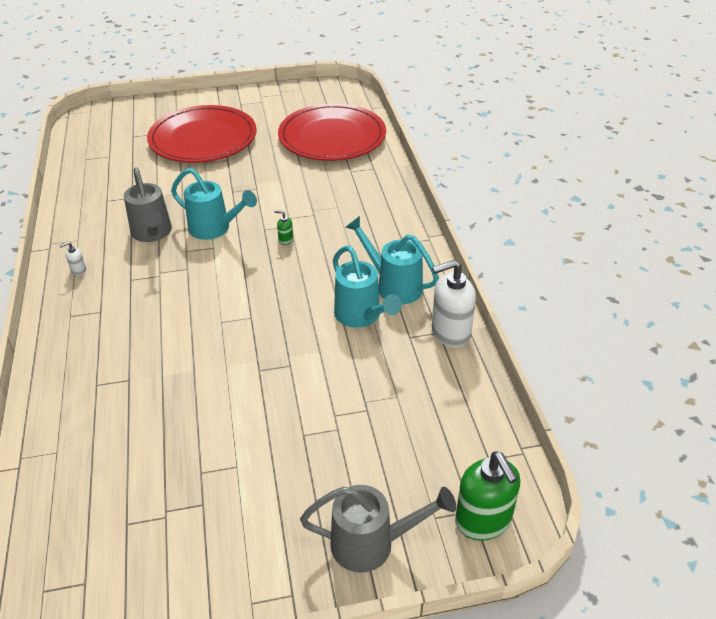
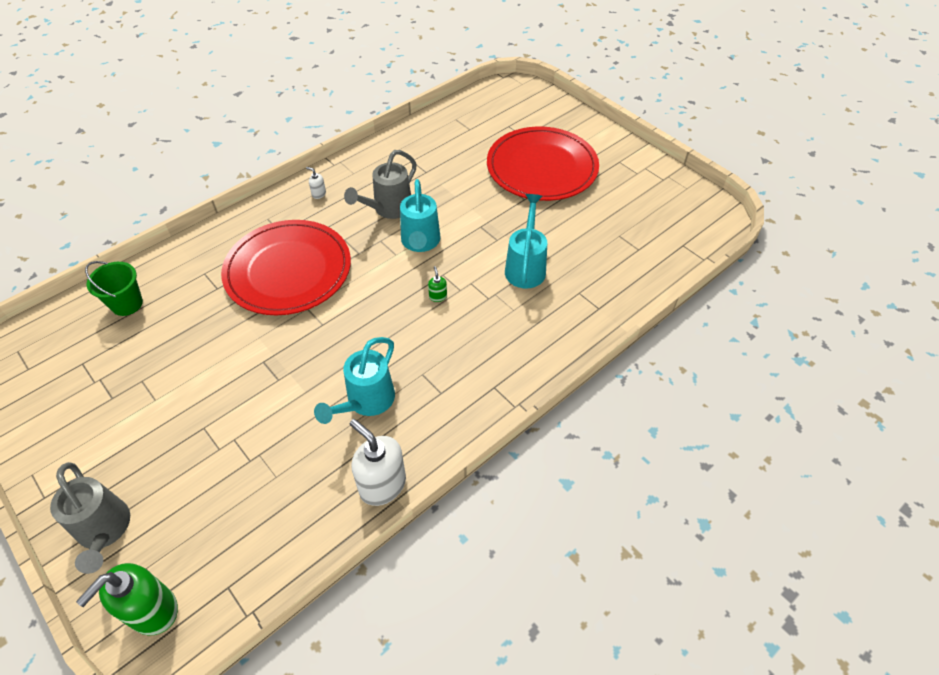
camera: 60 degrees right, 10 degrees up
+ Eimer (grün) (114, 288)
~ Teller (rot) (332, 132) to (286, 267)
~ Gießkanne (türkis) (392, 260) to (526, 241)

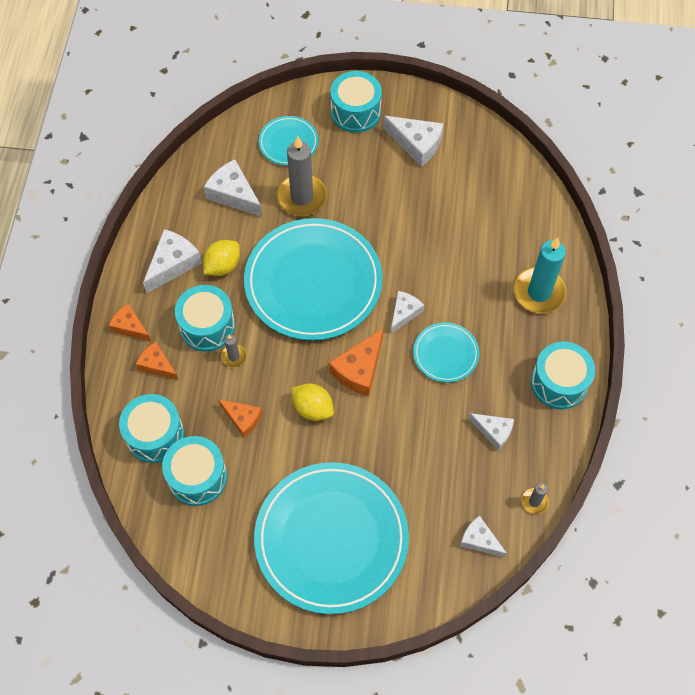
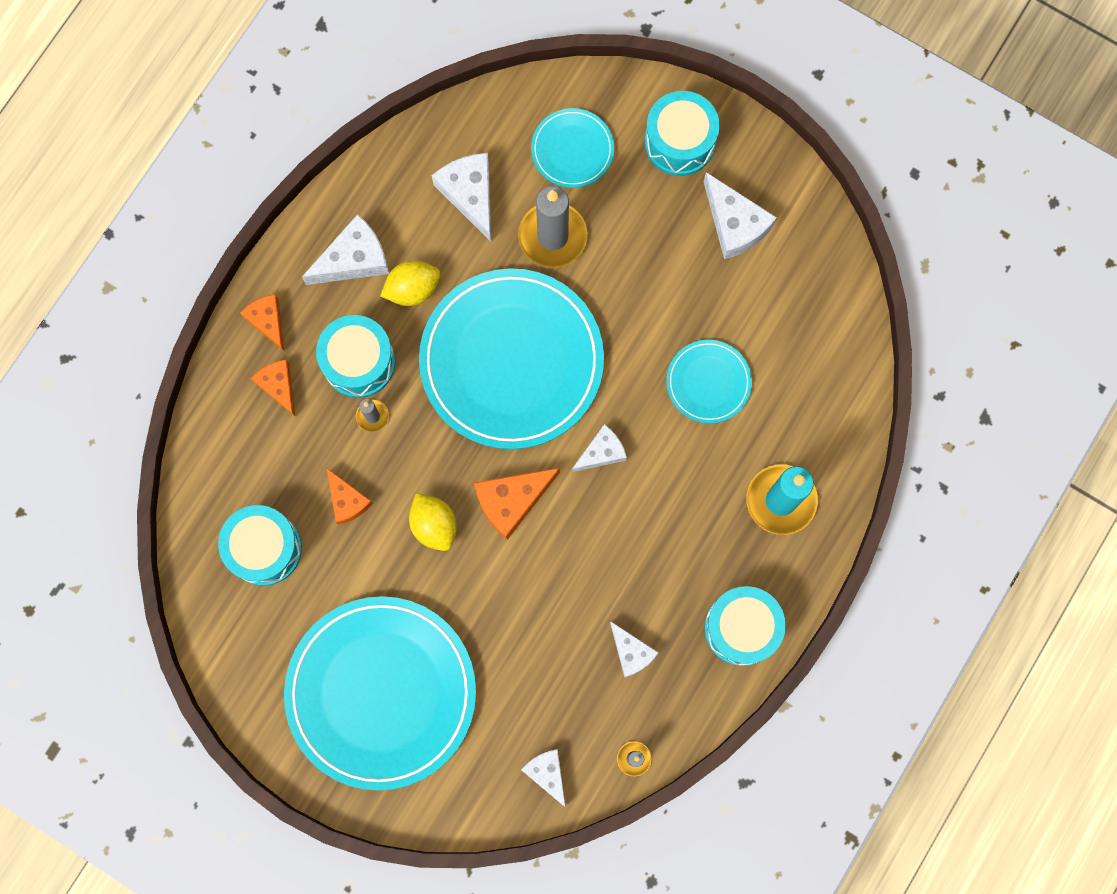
camera: 25 degrees right, 15 degrees up
- Trommel (türkis) (151, 428)
~ Teller (türkis) (446, 352) to (709, 381)

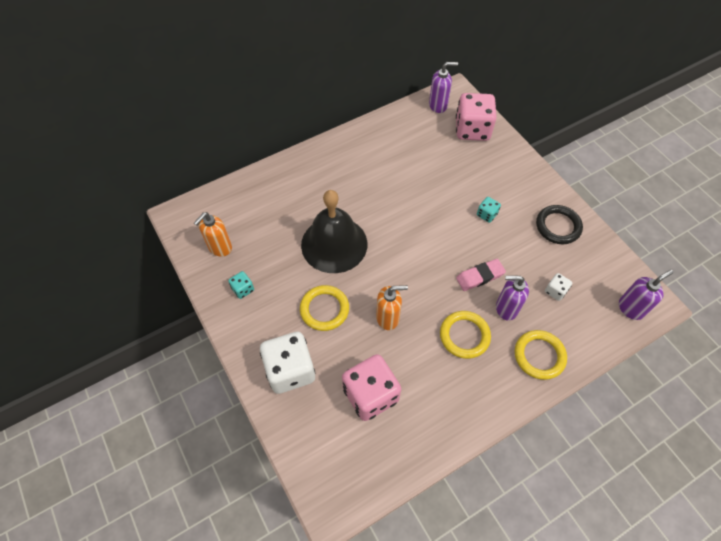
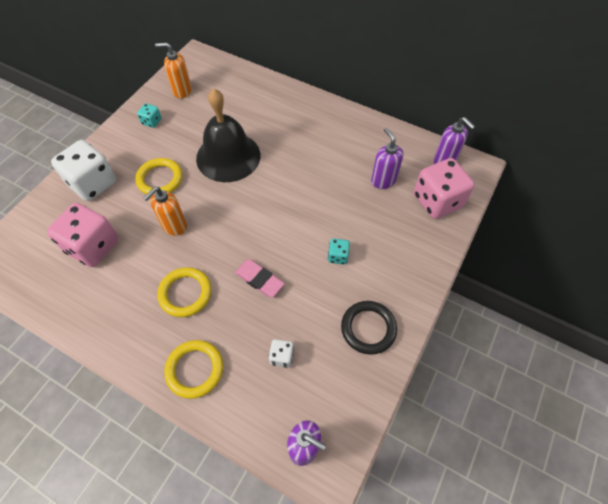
camera: 60 degrees right, 0 degrees up
~ Seifenspender (lila) (512, 298) to (387, 158)
~ Seifenspender (orange) (392, 307) = (165, 211) 75 degrees clockwise

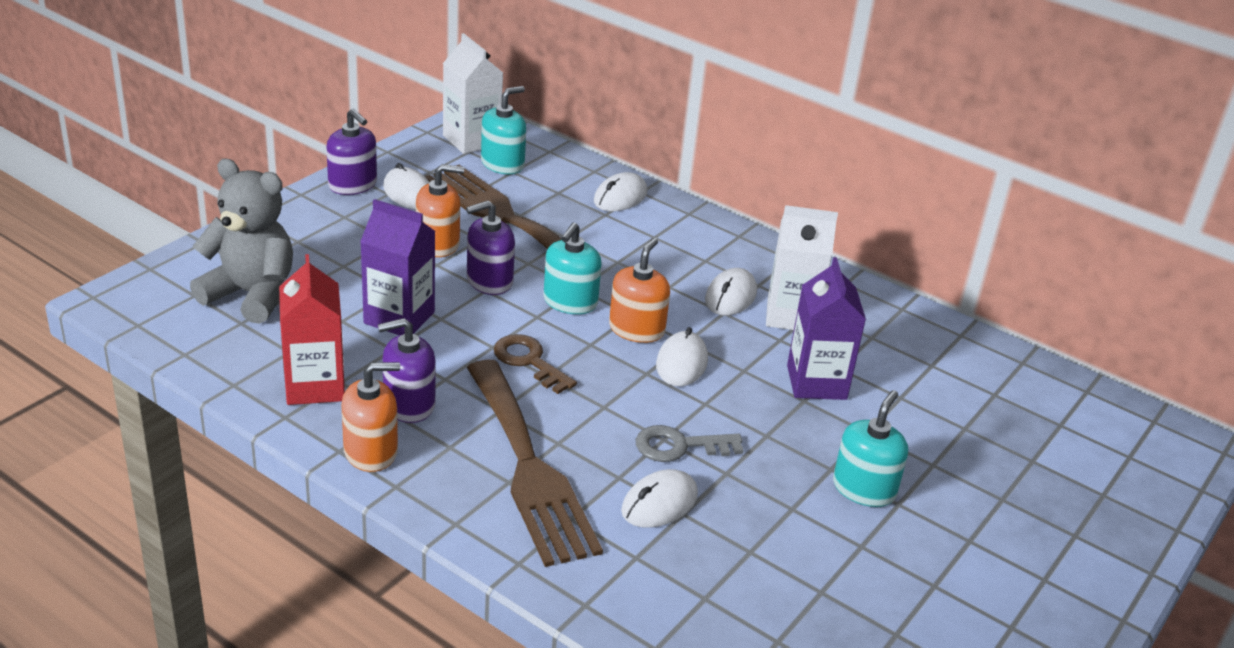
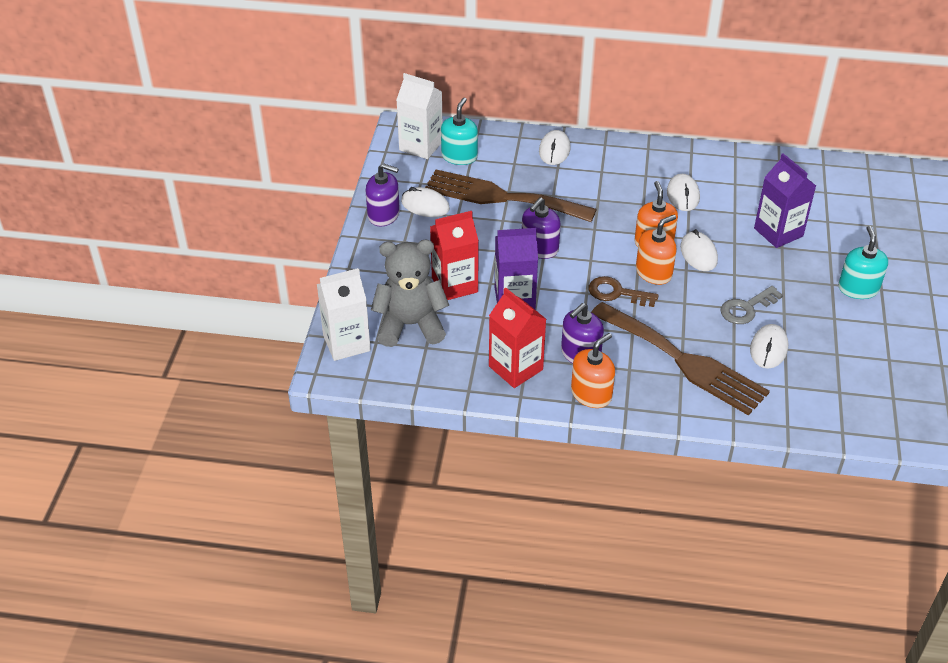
camera: 25 degrees left, 10 degrees up
- Seifenspender (türkis) (572, 268)
+ Getränkekarton (rot) (454, 255)
~ Seifenspender (orange) (440, 210) to (656, 250)
~ Getränkekarton (weiß) (802, 267) to (344, 314)

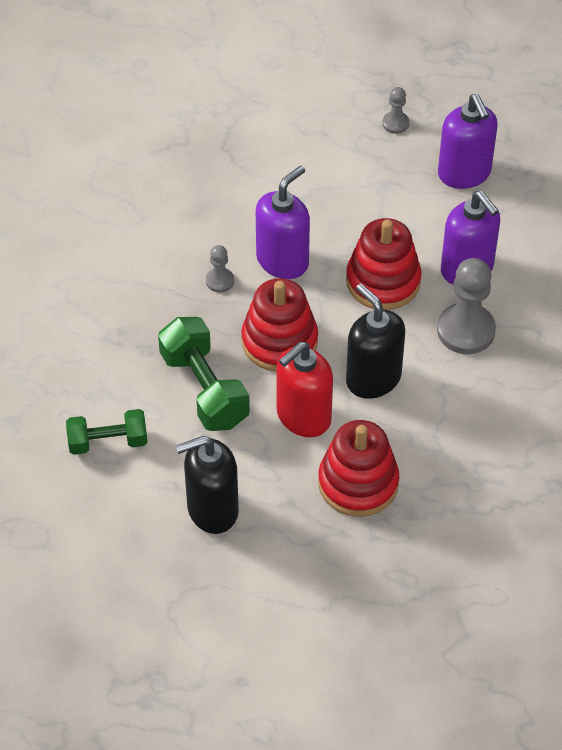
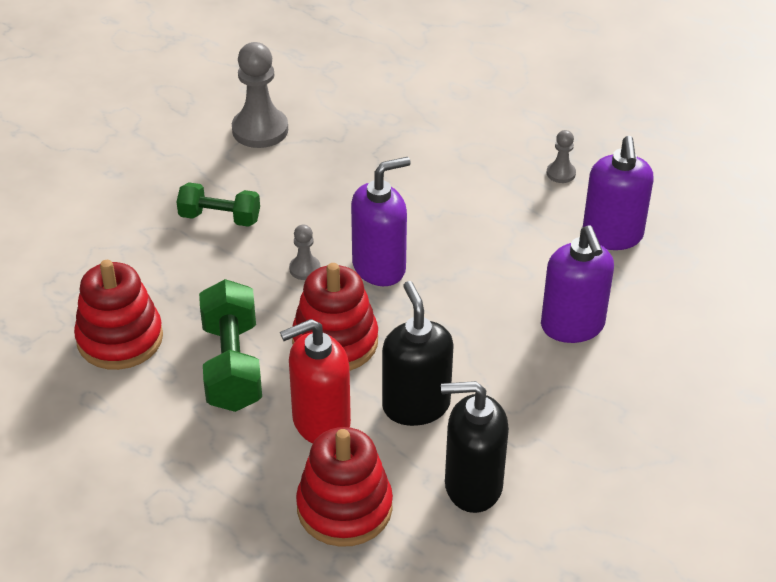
camera: 20 degrees right, 10 degrees down
~ Hantel (grün) (107, 432) to (218, 204)
~ Seifenspender (schwarz) (207, 485) to (475, 447)
~ Stapelspielzeug (rot) (383, 264) to (118, 315)
~ Bauer (grau) (466, 306) to (260, 95)

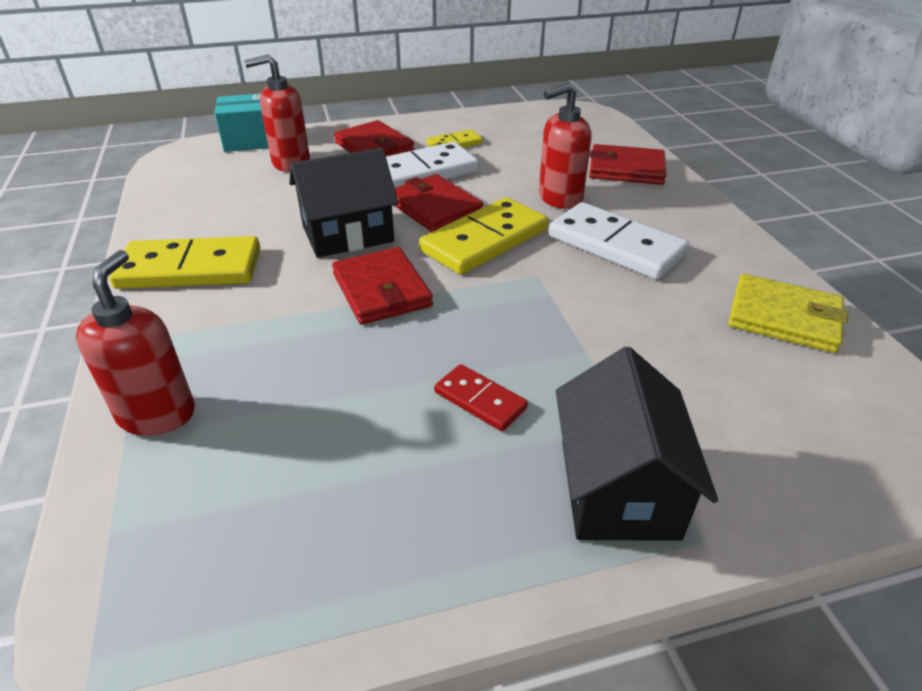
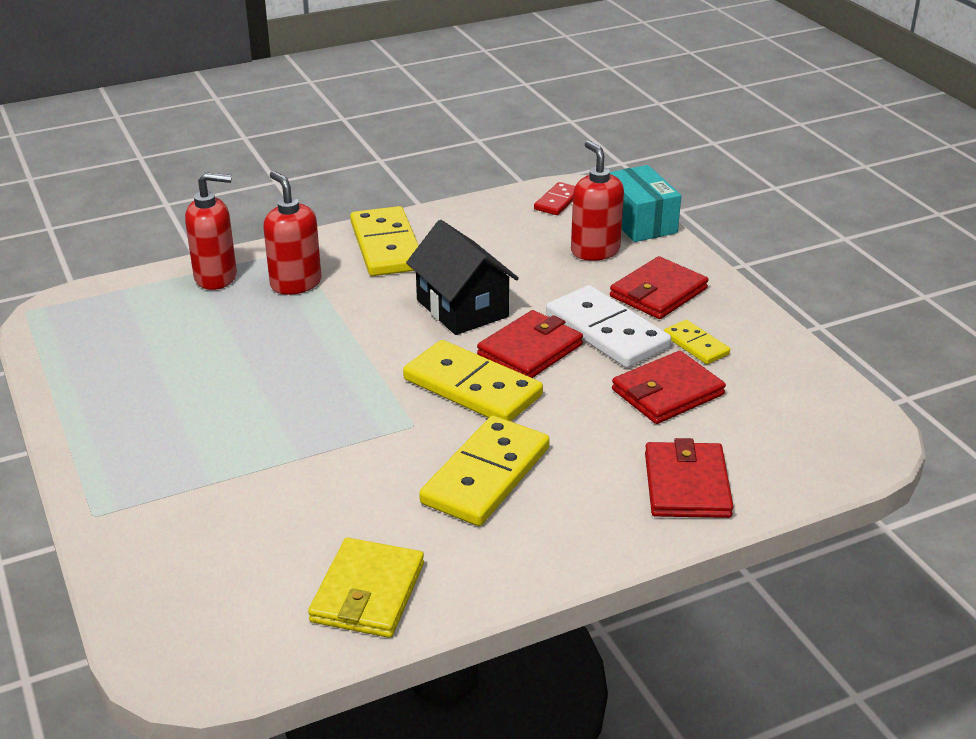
camera: 80 degrees right, 5 degrees down
- Haus (schwarz) (637, 444)
~ Geldbörse (rot) (382, 286) to (669, 387)
~ Dominostein (rot) (481, 397) to (554, 198)
~ Seifenspender (rot) (565, 146) to (292, 233)
~ Dominostein (weiß) (619, 241) to Dominostein (gelb) (484, 471)

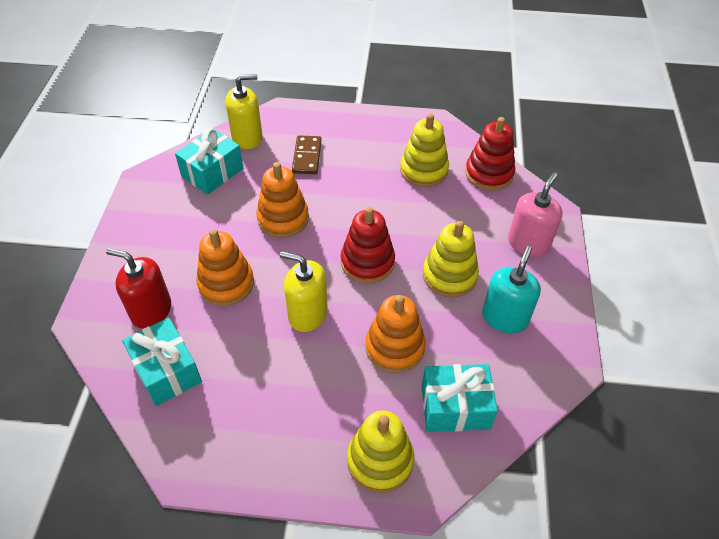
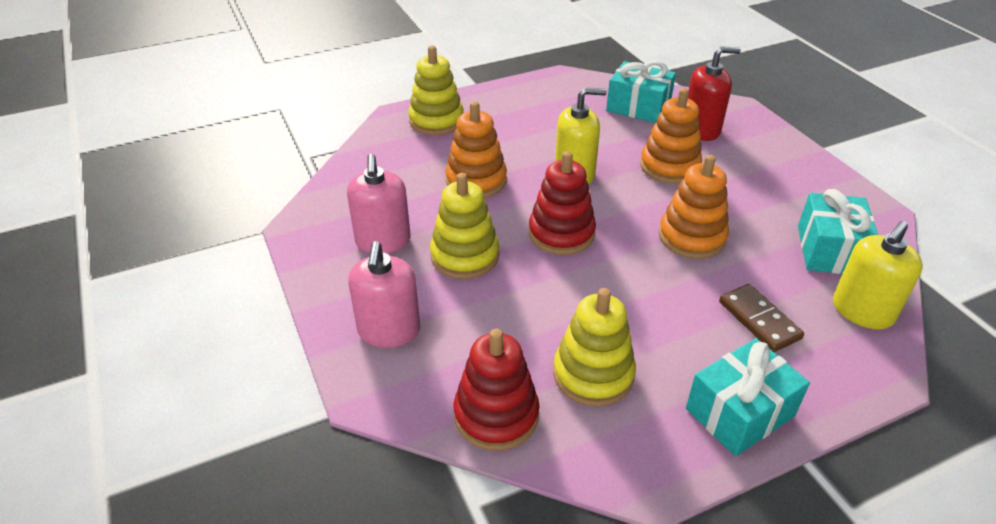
camera: 150 degrees right, 10 degrees down
~ Geschenk (türkis) (459, 398) to (748, 397)
~ Seifenspender (türkis) (511, 289) to Seifenspender (rosa) (379, 204)

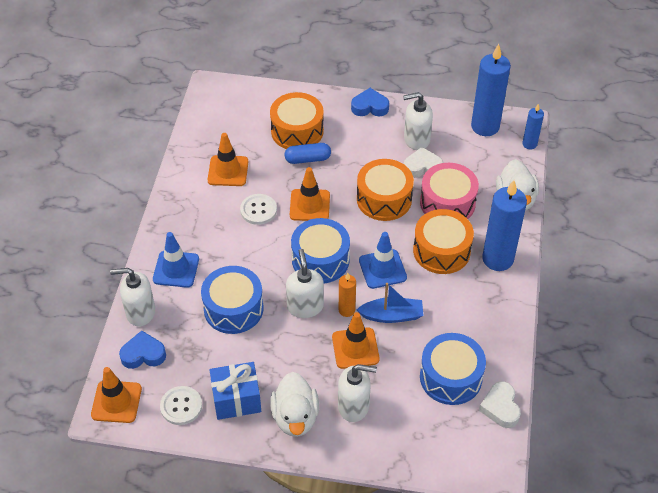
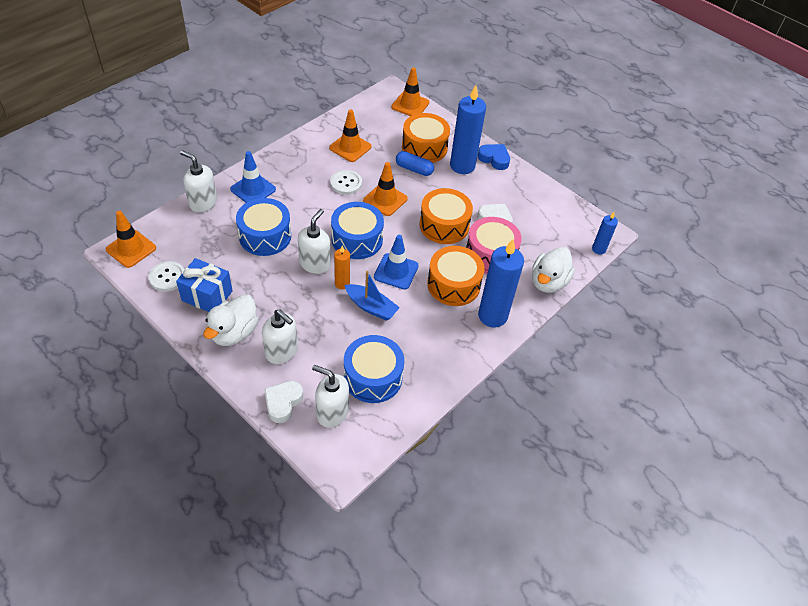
camera: 30 degrees right, 0 degrees up
- Herz (blau) (142, 350)
~ Leitkegel (orange) (356, 340) to (410, 91)
~ Seifenspender (weiß) (418, 121) to (330, 396)
~ Kerze (blau) (491, 90) to (468, 129)
~ Herz (weiß) (500, 404) to (283, 402)

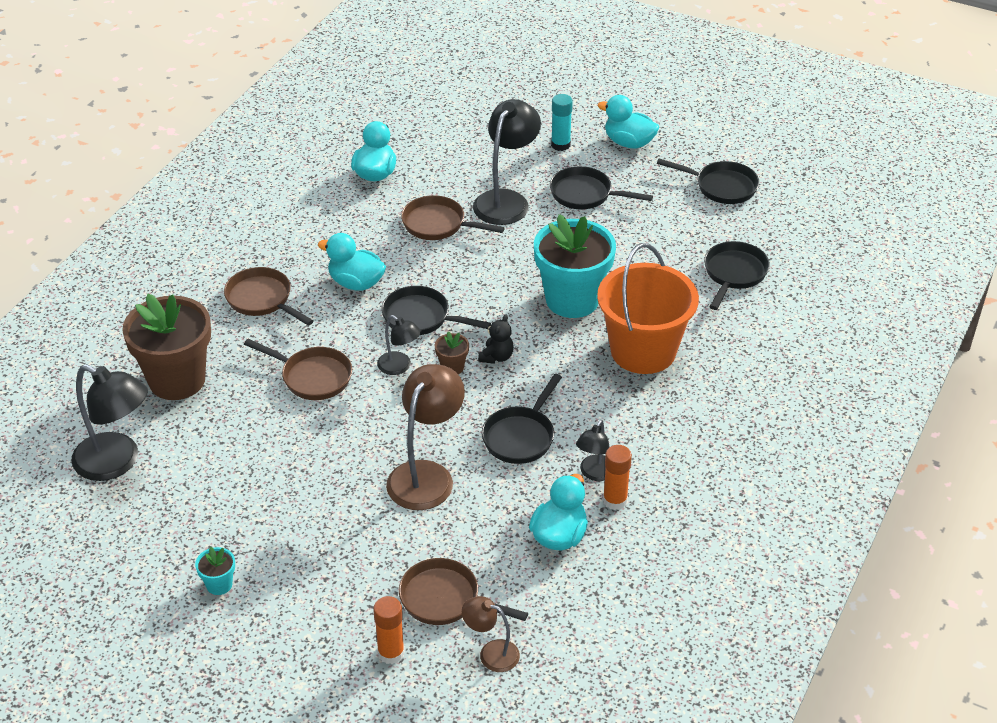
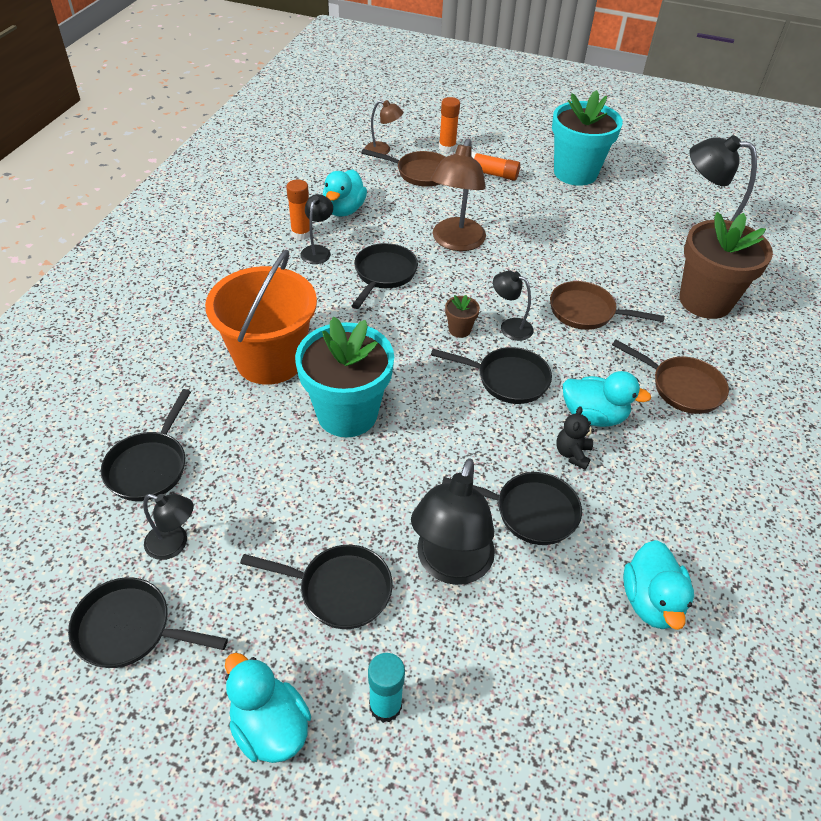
camera: 170 degrees right, 5 degrees up
+ Lampe (schwarz) (168, 527)
+ Klebestift (orange) (495, 166)
~ Teddybär (schwarz) (496, 339) to (575, 438)
~ Pfanne (braun) (453, 217) to Pfanne (schwarz) (512, 508)
~ Ente (türkis) (628, 122) = (268, 708) 150 degrees counterclockwise
~ Blumentopf (türkis) (215, 571) = (587, 138) x2.44

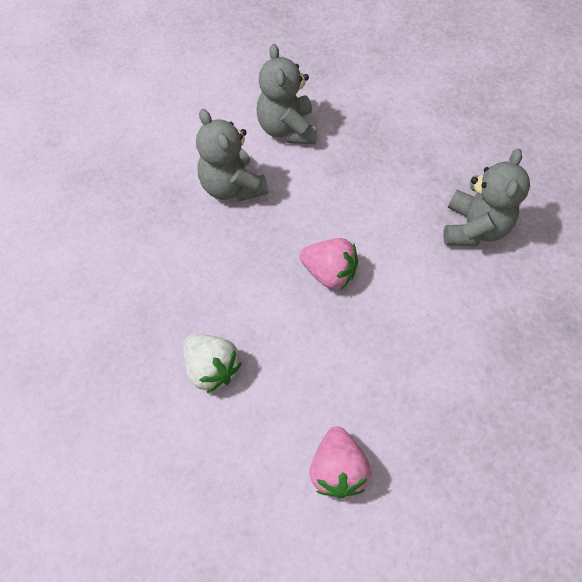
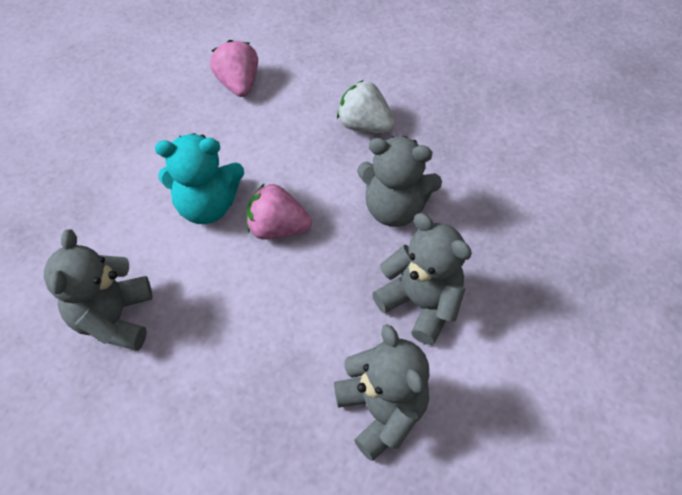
camera: 165 degrees right, 5 degrees down
+ Teddybär (türkis) (199, 178)
+ Teddybär (grau) (399, 181)

